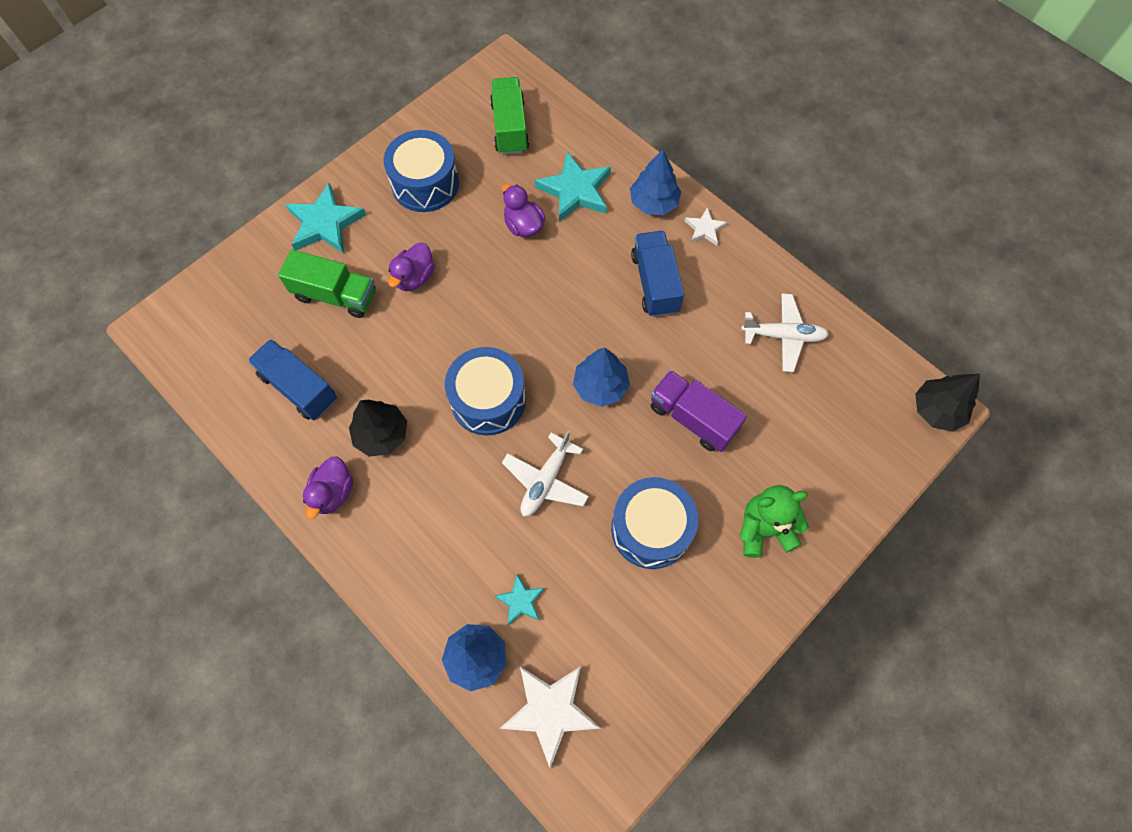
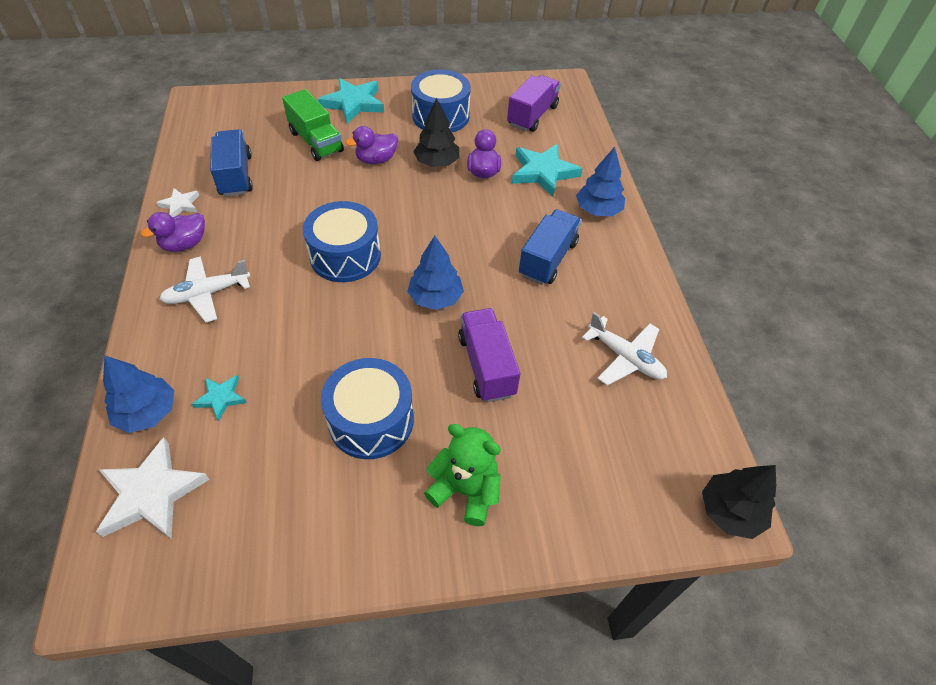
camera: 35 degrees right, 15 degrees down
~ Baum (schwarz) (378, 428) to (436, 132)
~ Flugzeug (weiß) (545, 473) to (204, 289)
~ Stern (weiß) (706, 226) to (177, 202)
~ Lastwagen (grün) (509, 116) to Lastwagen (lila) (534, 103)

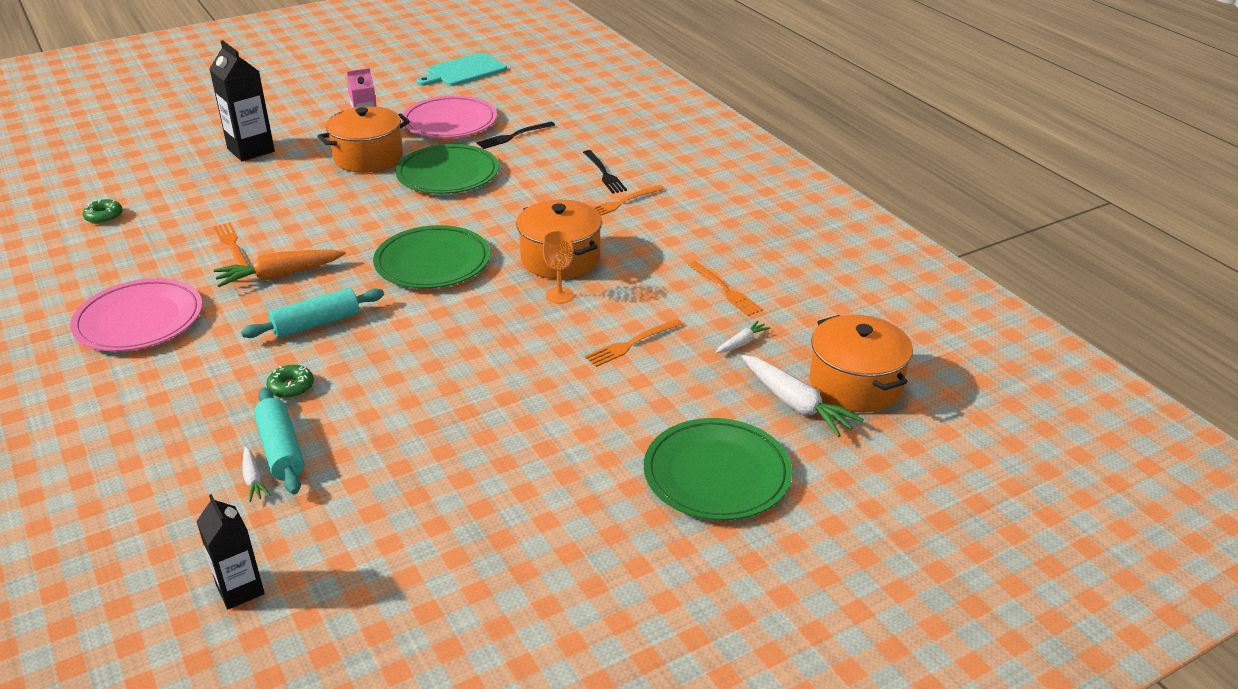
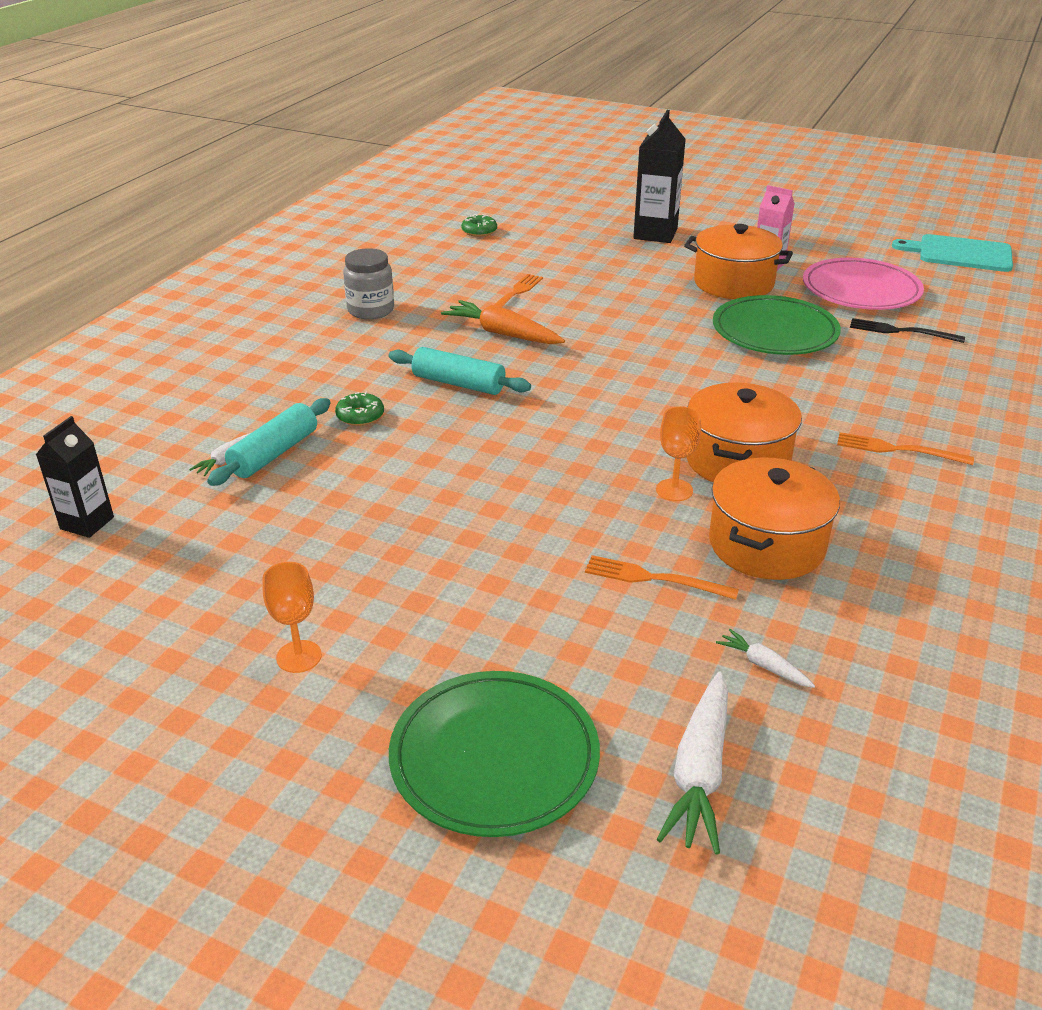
camera: 55 degrees right, 0 degrees up
- Teller (grün) (431, 257)
- Gabel (schwarz) (605, 172)
- Gabel (orange) (725, 288)
+ Kelch (orange) (292, 617)
~ Kochtopf (orange) (861, 363) to (774, 518)
~ Teller (rosa) (136, 315) to Einmachglas (grau) (368, 283)
~ Karotte (weiß) (743, 337) = (765, 658) 150 degrees counterclockwise

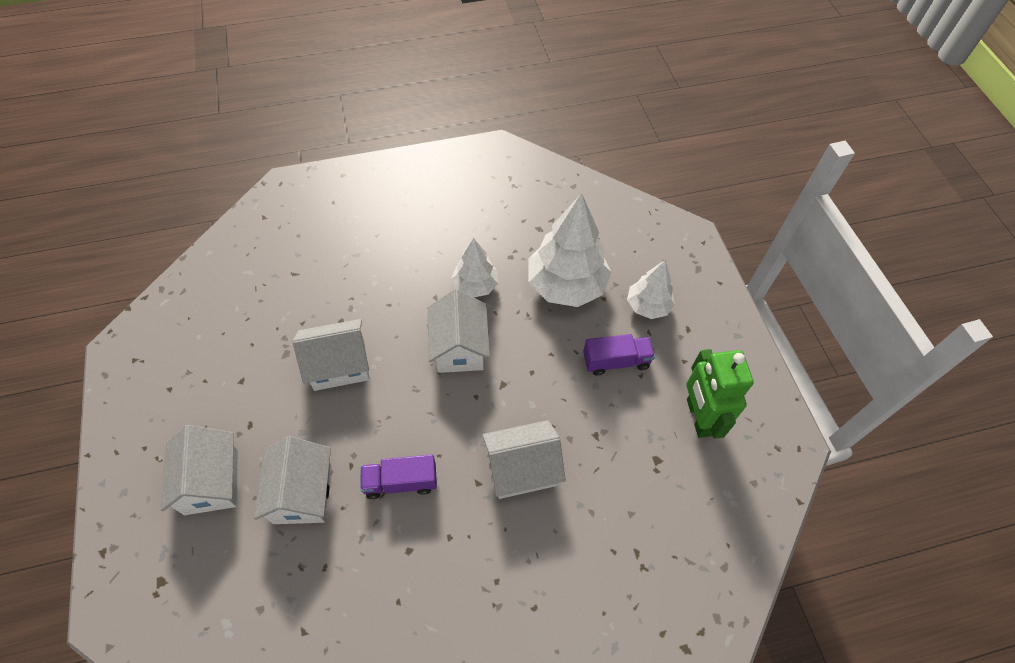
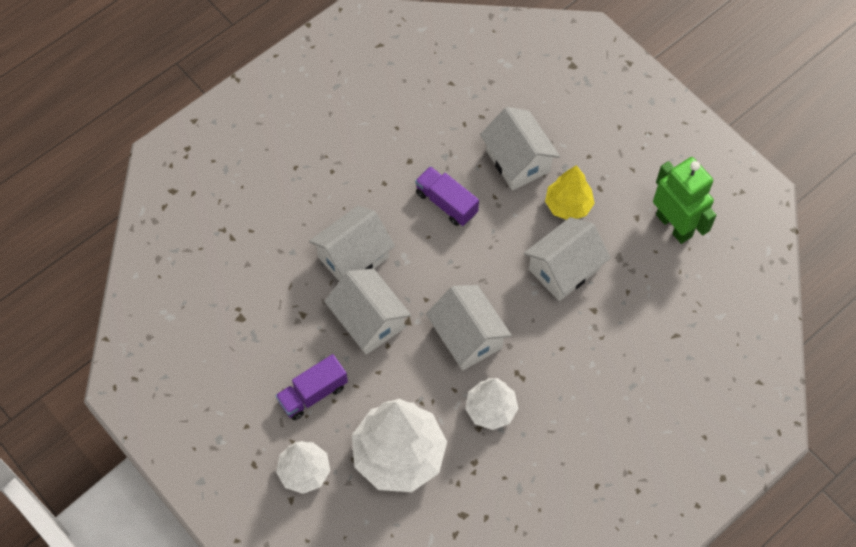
camera: 155 degrees right, 5 degrees up
+ Baum (gelb) (570, 192)
~ Haus (weiß) (199, 470) to (367, 311)
~ Roboter (grün) (720, 394) to (684, 200)
~ Lastwagen (lila) (398, 477) = (447, 196) 105 degrees counterclockwise

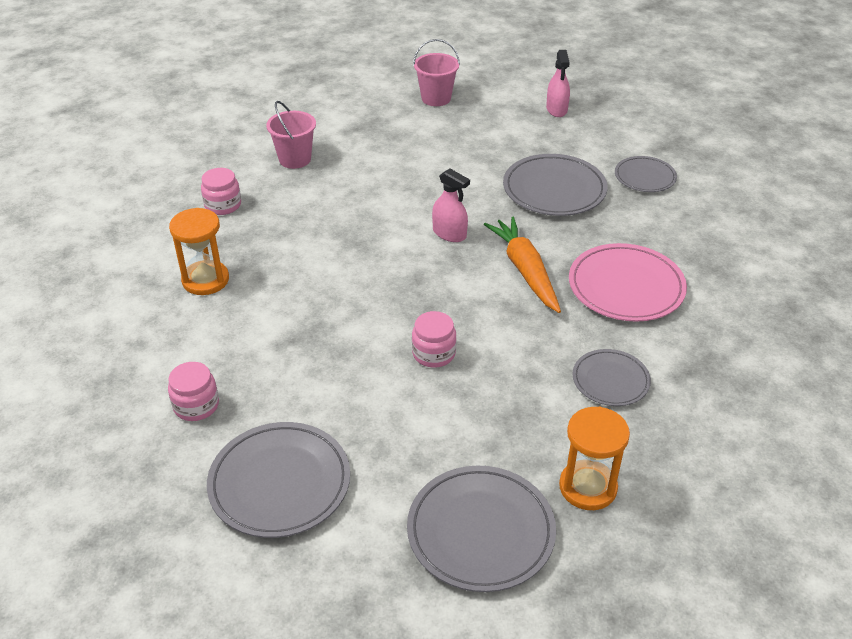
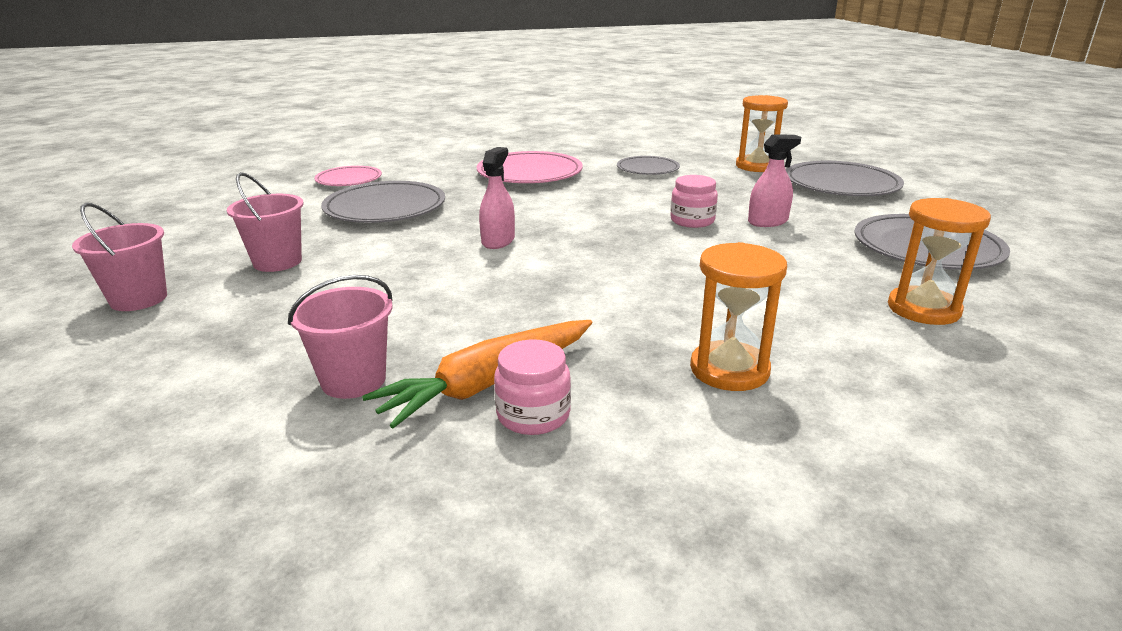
camera: 110 degrees left, 15 degrees down
+ Eimer (rosa) (265, 222)
~ Karotte (orange) (522, 265) to (477, 374)
~ Sprühflasche (rosa) (558, 83) to (774, 180)
~ Einmachglas (rosa) (193, 391) to Sanduhr (orange) (939, 261)
~ Teller (grau) (646, 174) to Teller (rosa) (348, 176)

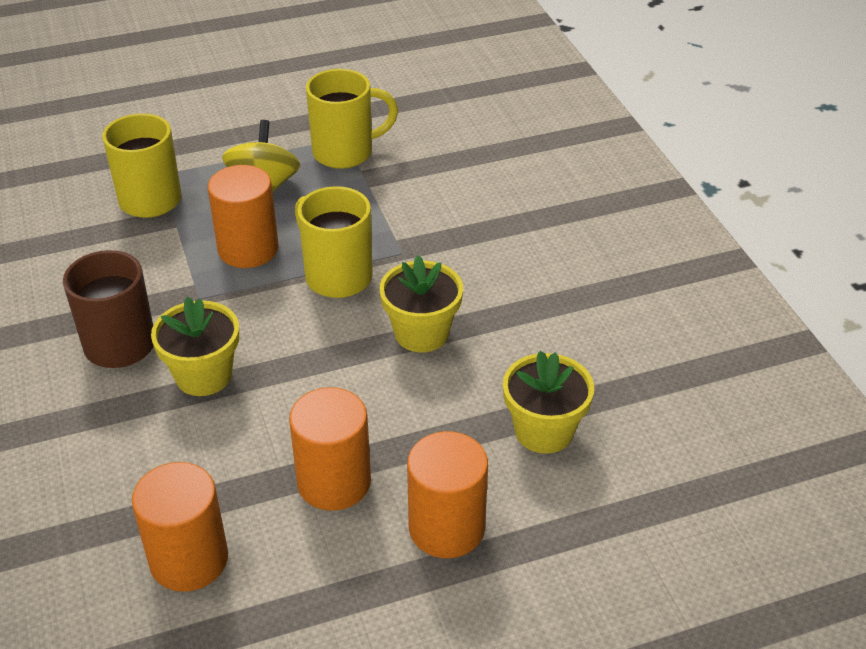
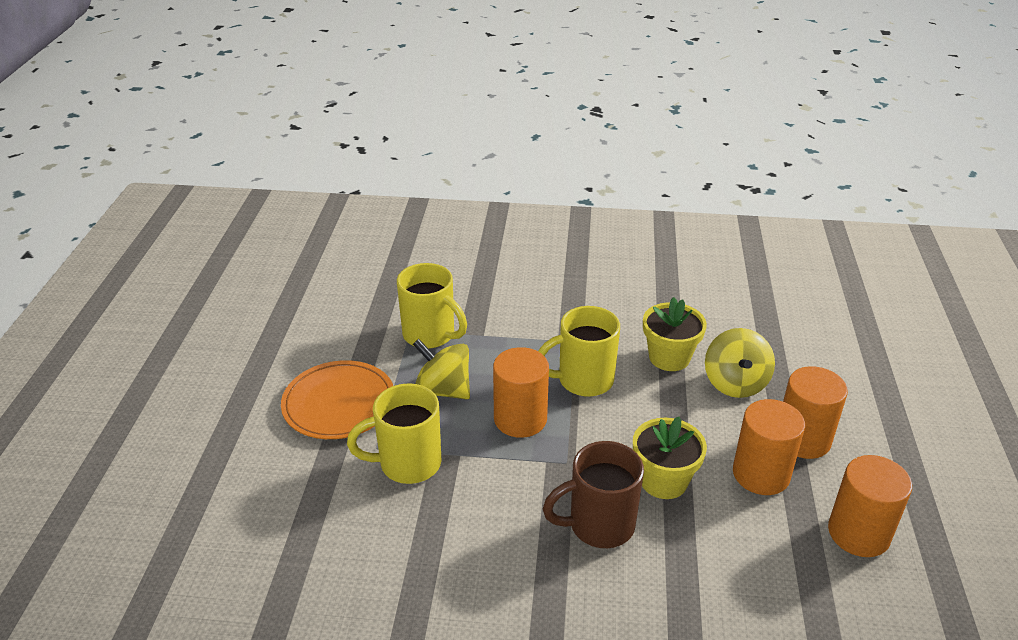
camera: 65 degrees left, 5 degrees down
- Blumentopf (gelb) (548, 402)
+ Teller (orange) (337, 399)
+ Kreisel (gelb) (740, 363)
~ Vollzylinder (orange) (447, 494) to (769, 447)
~ Tasse (gelb) (352, 119) = (432, 306) 120 degrees clockwise

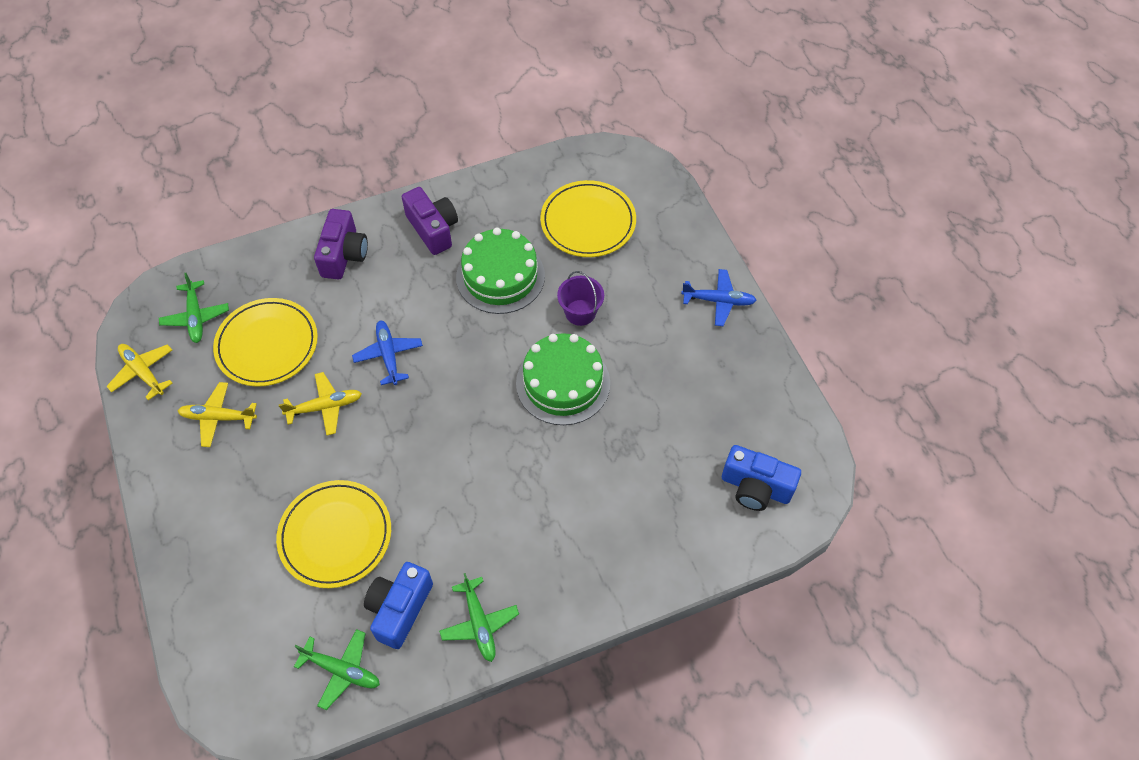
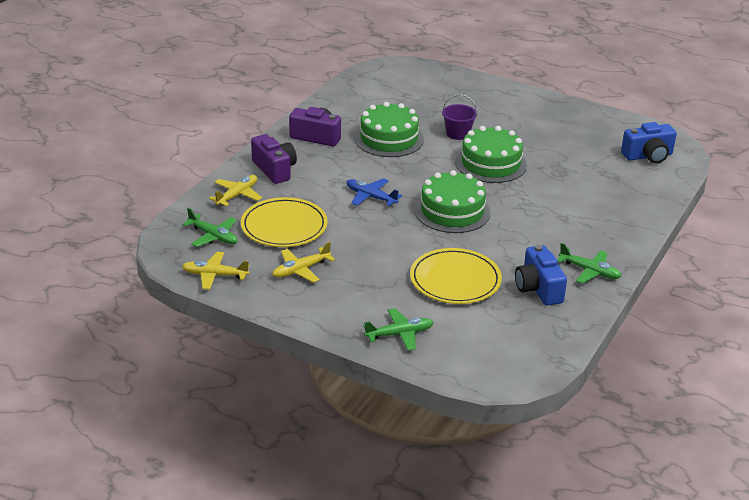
camera: 40 degrees left, 25 degrees down
- Teller (gelb) (588, 218)
- Flugzeug (blau) (719, 297)
+ Kuchen (grün) (452, 201)
~ Flugzeug (gelb) (320, 404) to (235, 190)
~ Flugzeug (grün) (337, 669) to (398, 329)

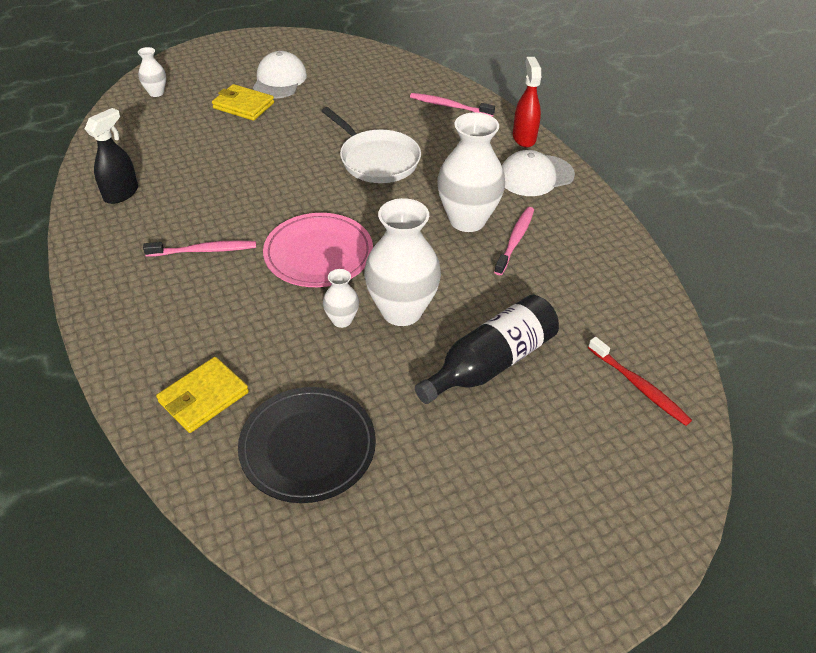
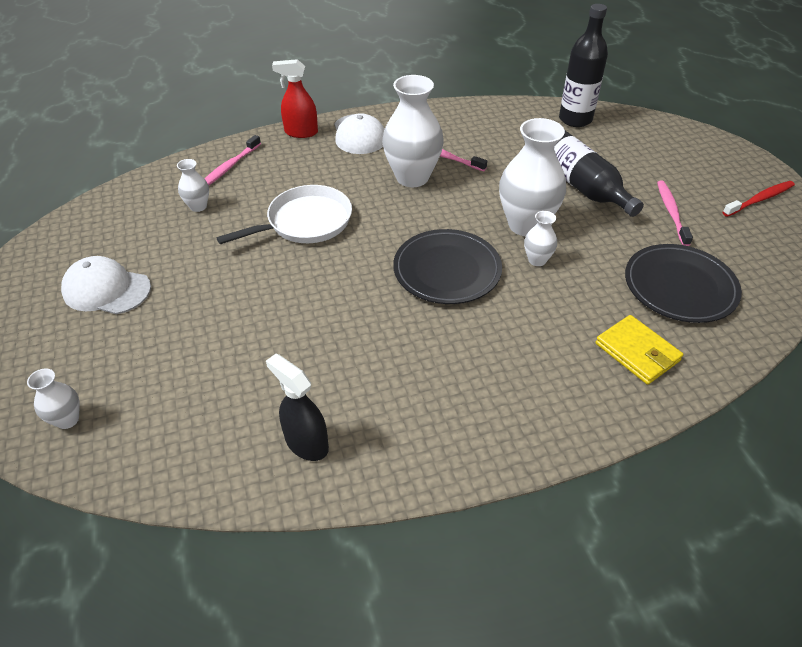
camera: 80 degrees left, 0 degrees up
- Geldbörse (gelb) (243, 102)
+ Vase (weiß) (193, 185)
+ Flasche (schwarz) (583, 65)
~ Zahnbürste (rosa) (199, 248) to (675, 213)
~ Zahnbürste (rot) (640, 381) to (759, 199)
~ Teller (rosa) (318, 250) to Teller (schwarz) (447, 266)

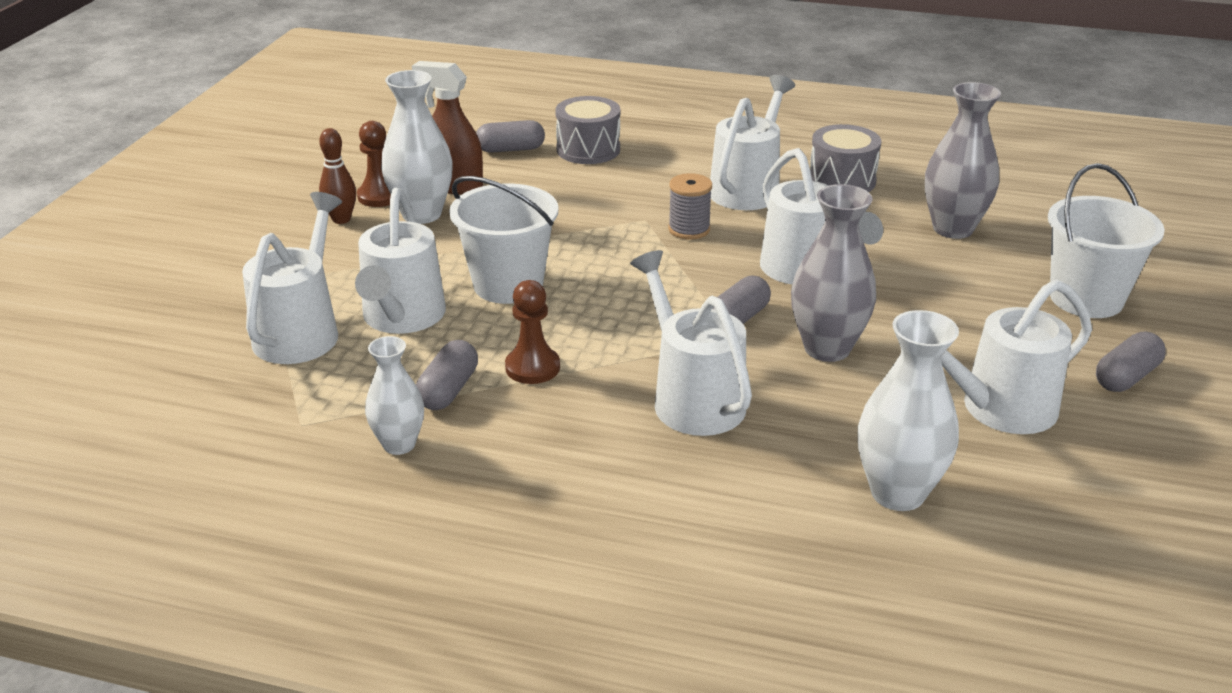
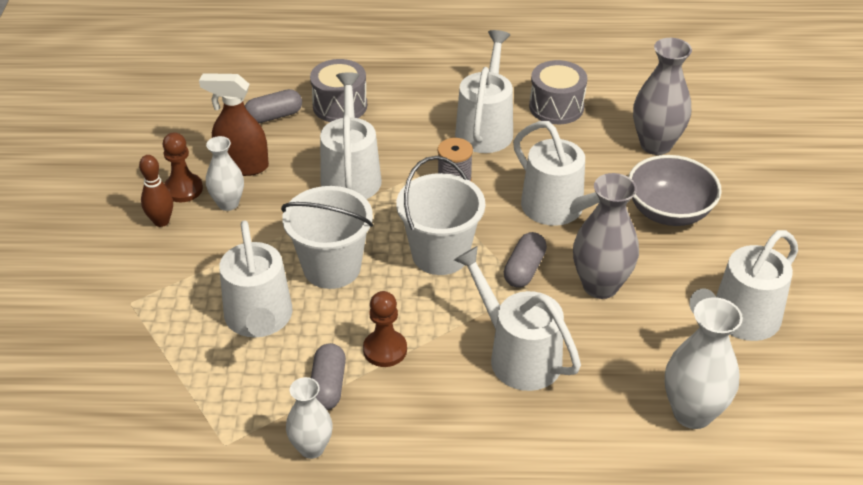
camera: 15 degrees left, 10 degrees up
- Kapsel (grau) (1131, 362)
+ Schüssel (grau) (675, 190)
~ Gießkanne (weiß) (292, 278) to (351, 135)
~ Eimer (weiß) (1106, 240) to (440, 215)
~ Vase (weiß) (417, 147) = (225, 173) x0.63

